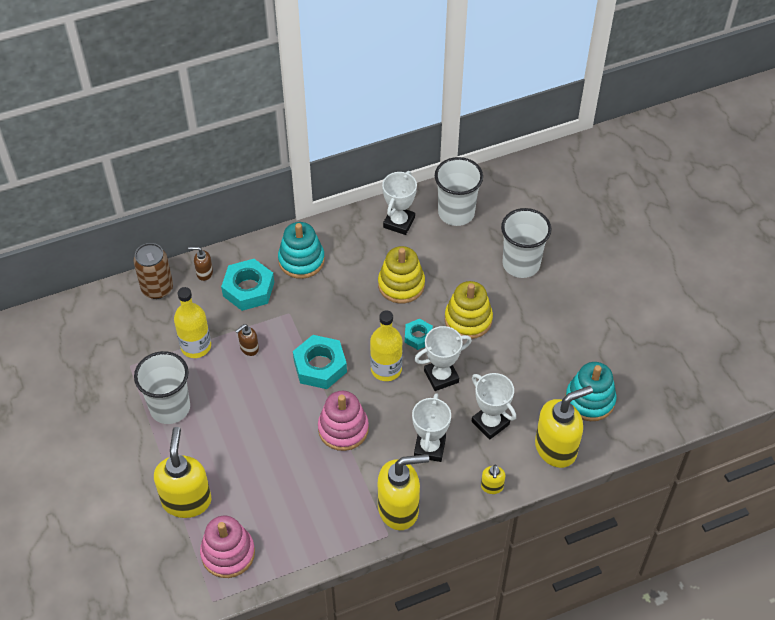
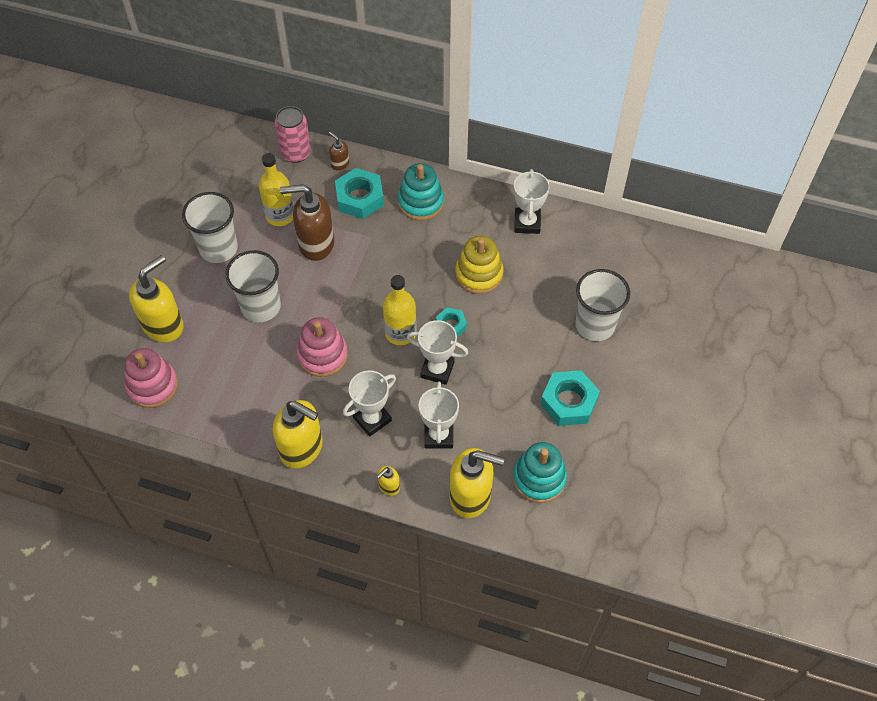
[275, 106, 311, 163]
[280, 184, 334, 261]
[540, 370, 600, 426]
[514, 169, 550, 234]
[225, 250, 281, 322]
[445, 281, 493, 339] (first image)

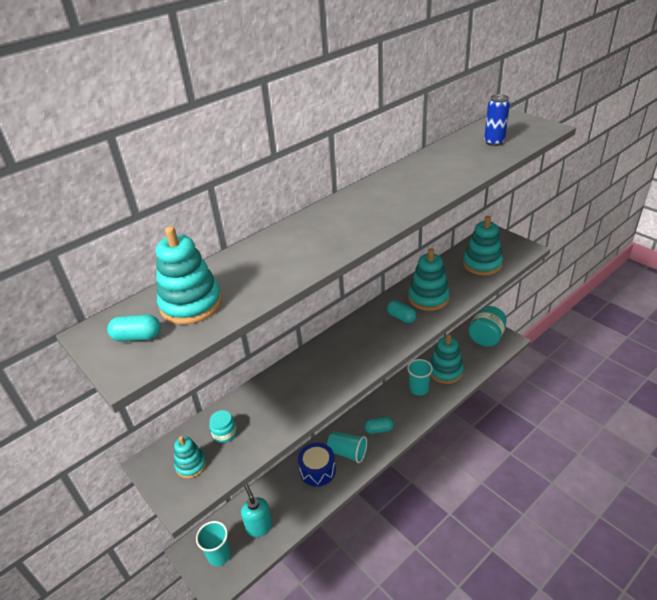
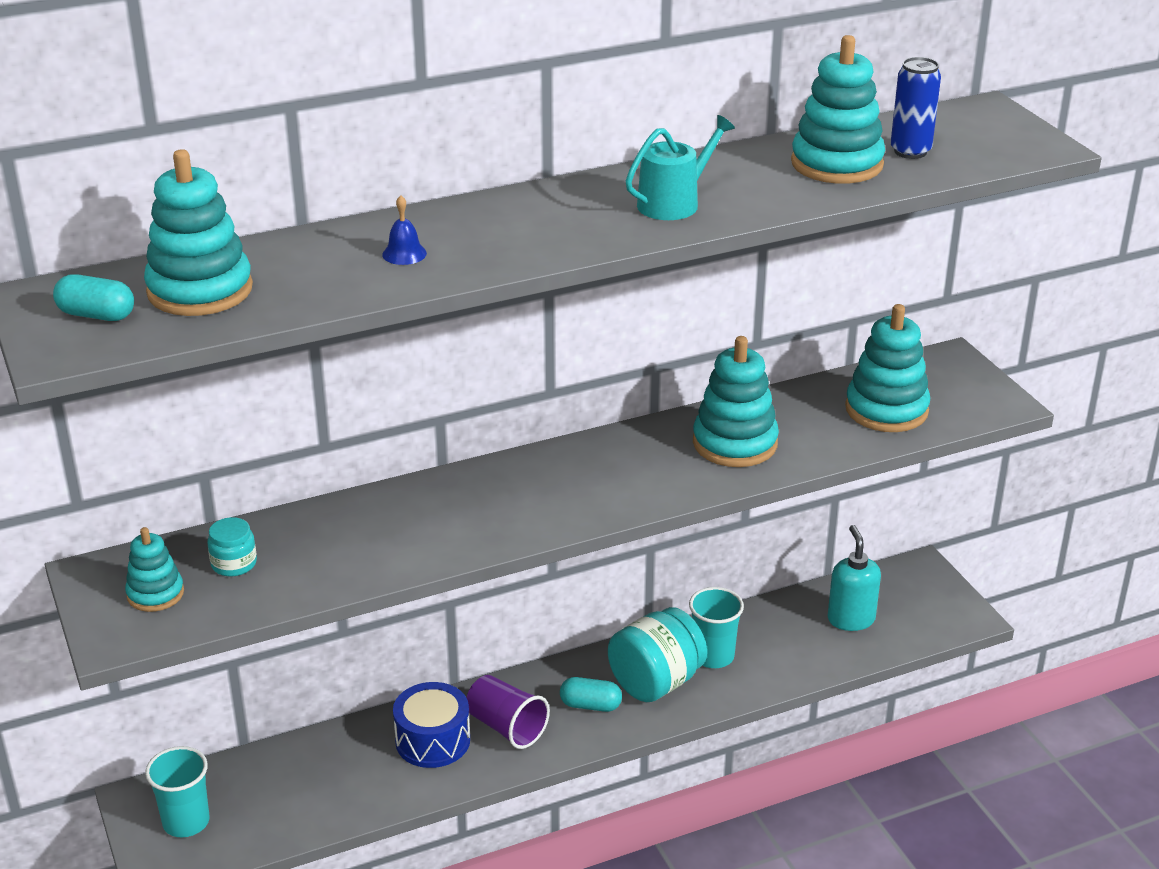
[828, 525, 881, 631]
[467, 675, 550, 749]
[387, 300, 417, 323] (first image)
[791, 35, 885, 184]
[608, 607, 707, 702]
[382, 195, 427, 265]
[626, 115, 735, 220]

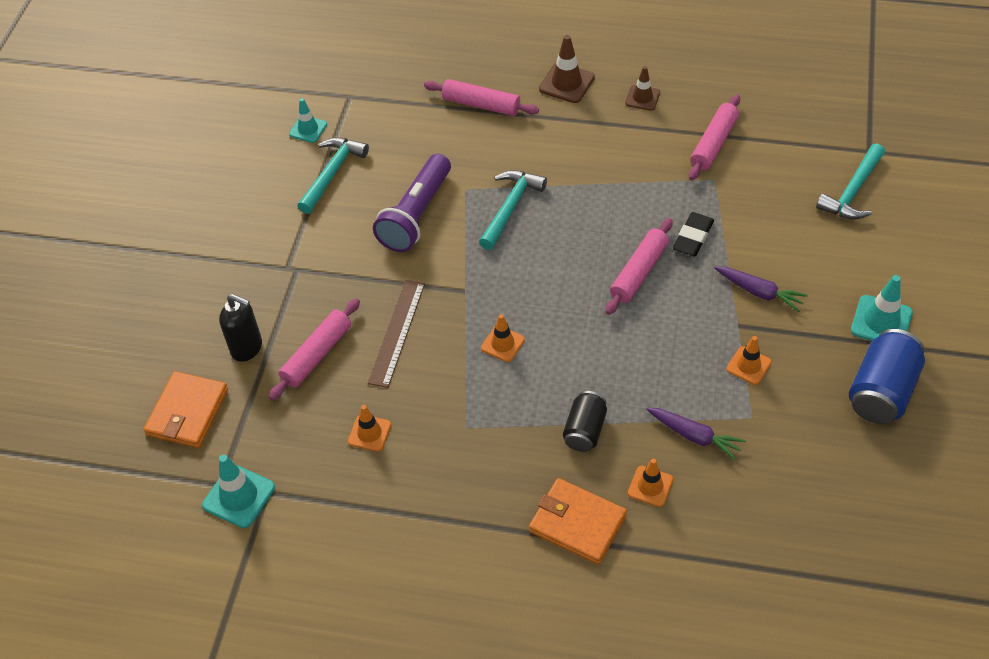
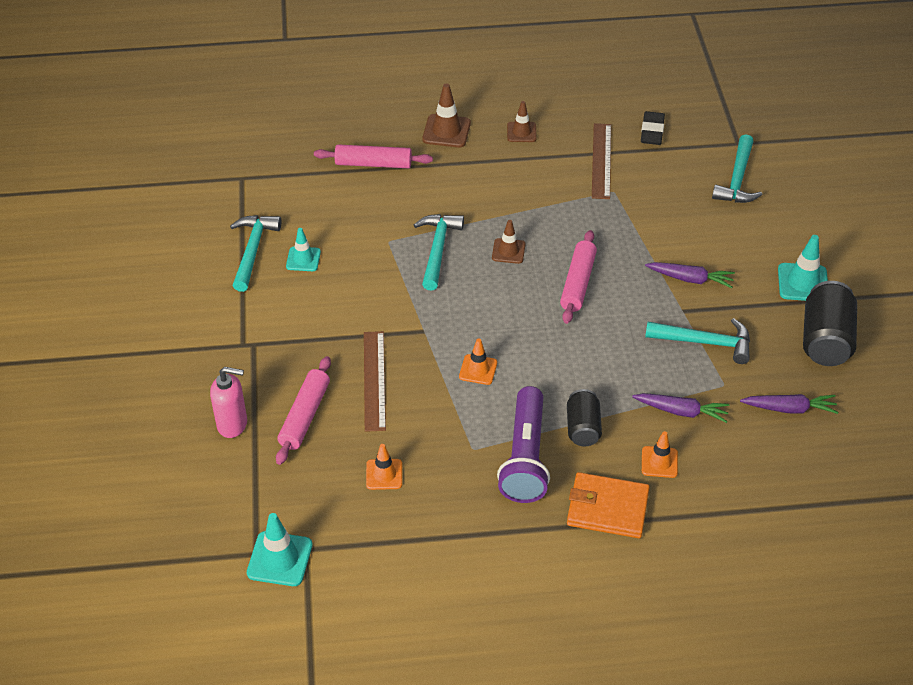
[143, 371, 228, 448] (first image)
[210, 367, 247, 438]
[286, 228, 321, 271]
[497, 386, 550, 503]
[641, 111, 665, 145]
[592, 123, 611, 199]
[645, 318, 750, 364]
[803, 281, 857, 366]
[492, 220, 526, 264]
[740, 394, 839, 414]

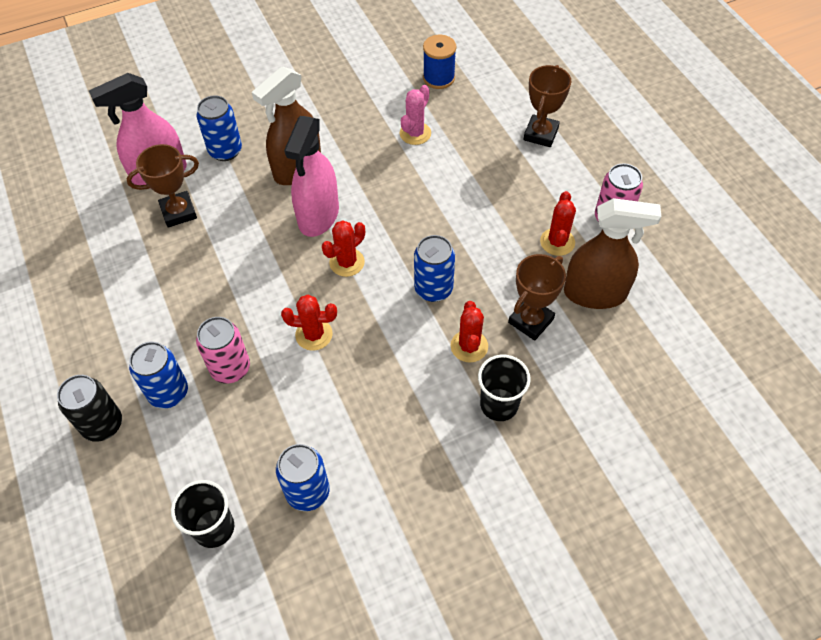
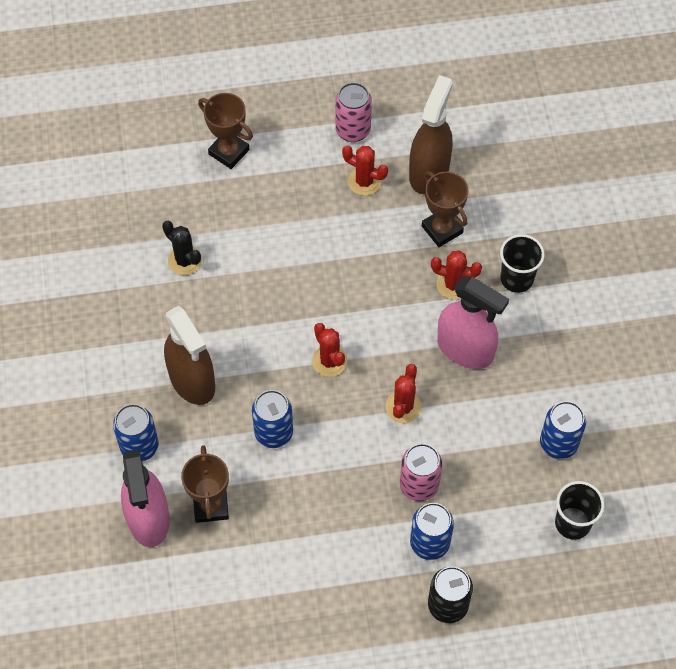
[437, 276, 509, 369]
[162, 221, 202, 275]
[252, 390, 293, 448]
[423, 35, 456, 89] (first image)

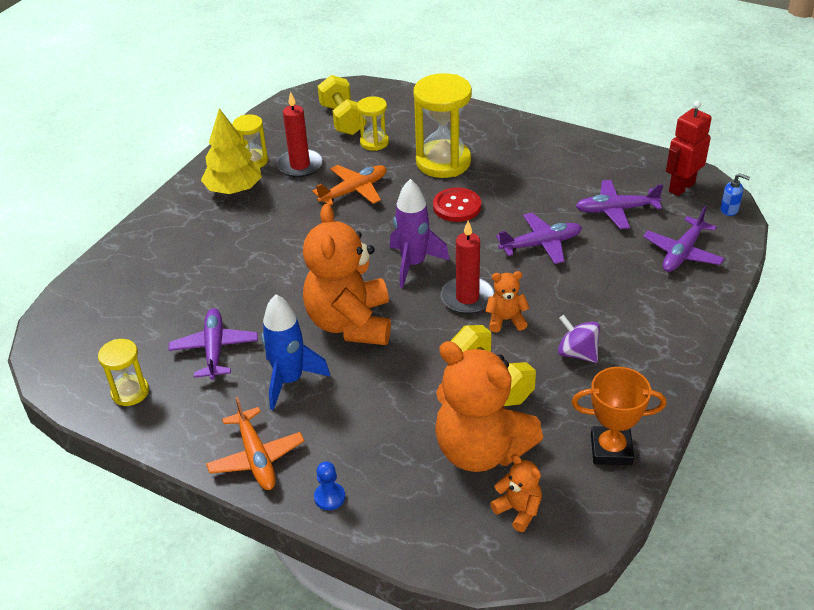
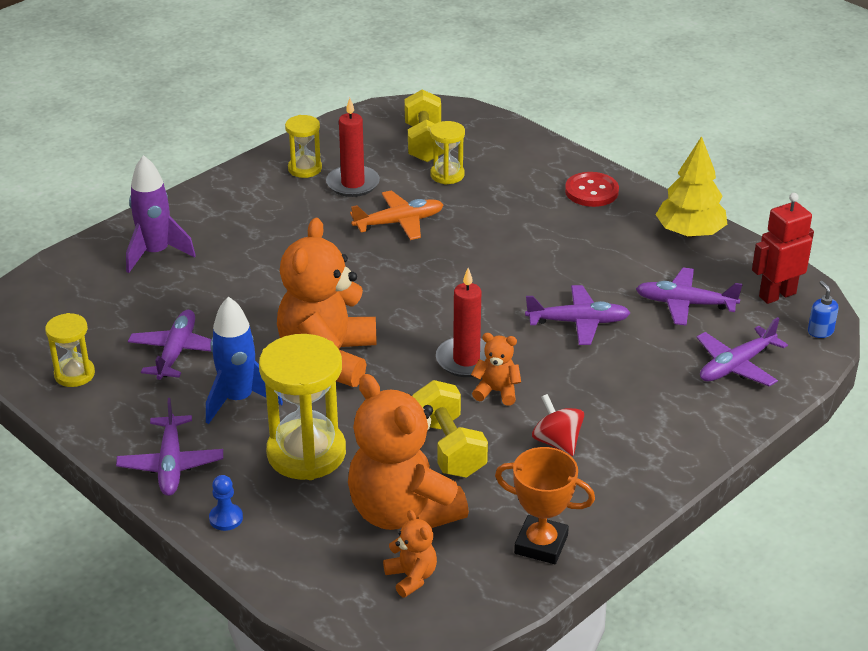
[655, 136, 727, 238]
[116, 398, 223, 496]
[126, 155, 196, 273]
[259, 334, 346, 480]
[565, 172, 619, 207]
[532, 394, 584, 456]
[808, 281, 839, 338]

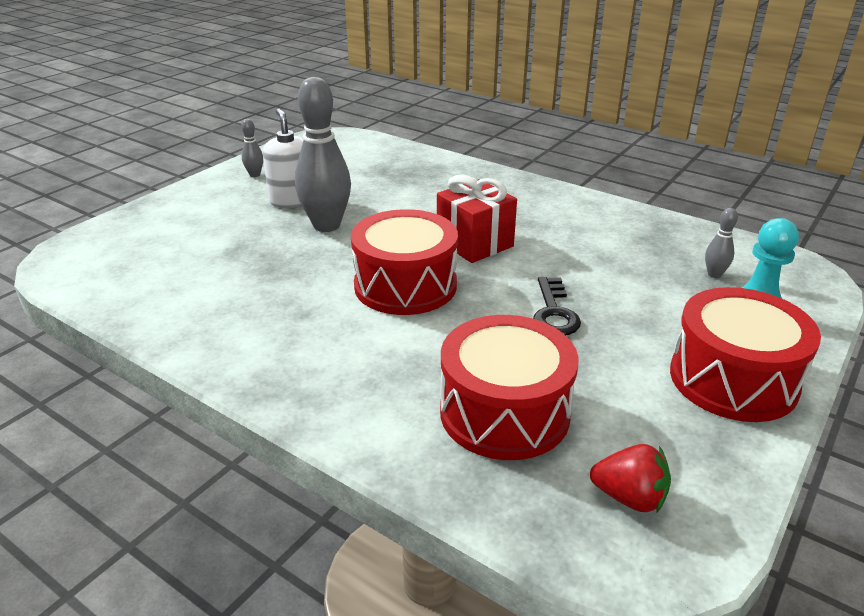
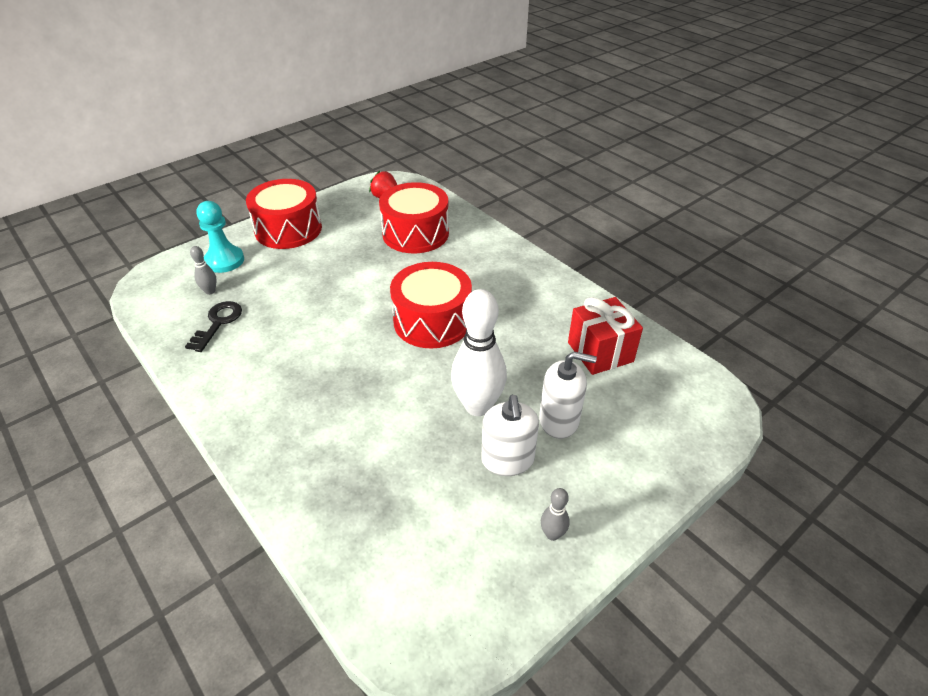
[451, 289, 507, 416]
[568, 297, 643, 375]
[185, 301, 242, 352]
[539, 352, 597, 439]

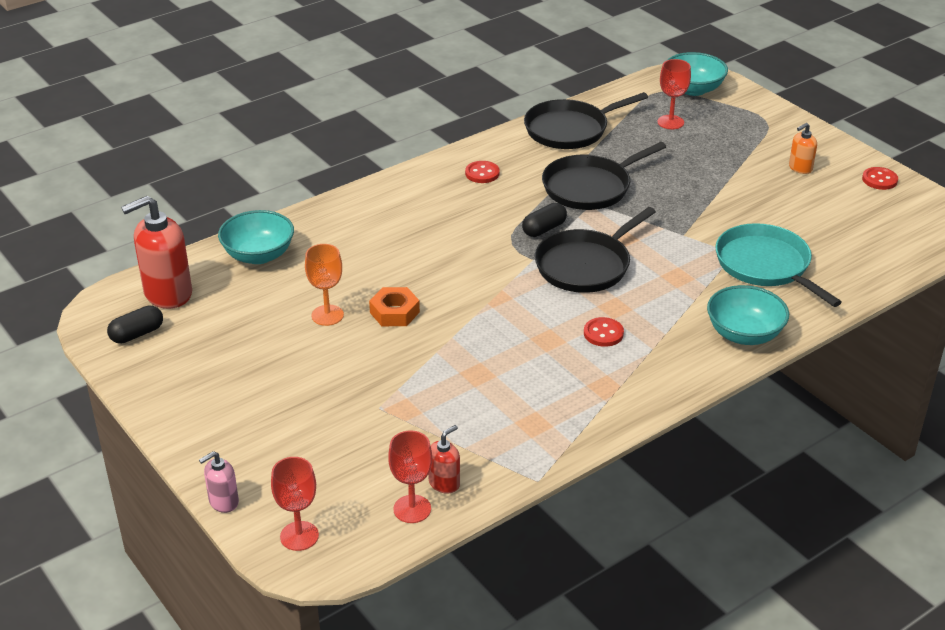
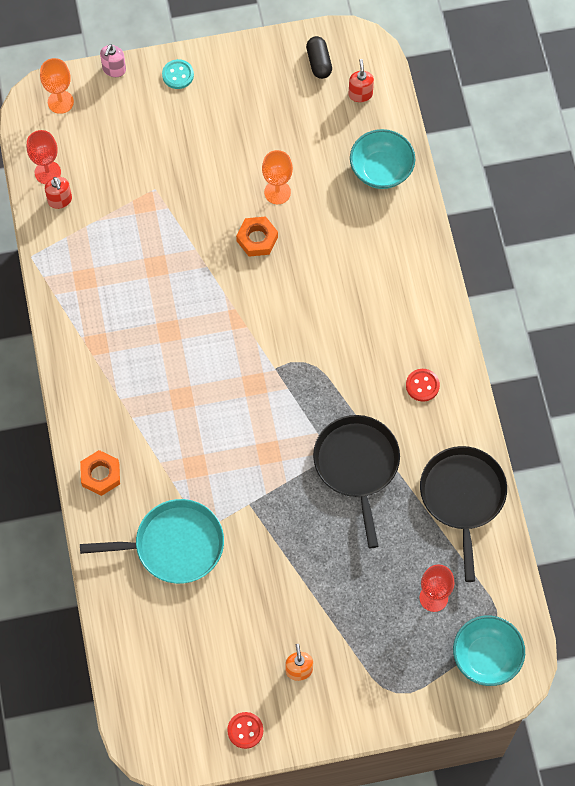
[349, 59, 374, 102]
[100, 44, 126, 77]
[40, 58, 74, 114]
[522, 203, 567, 237] (first image)
[535, 207, 656, 293] (first image)
[584, 317, 624, 347] (first image)
[80, 450, 120, 496]
[162, 59, 194, 89]

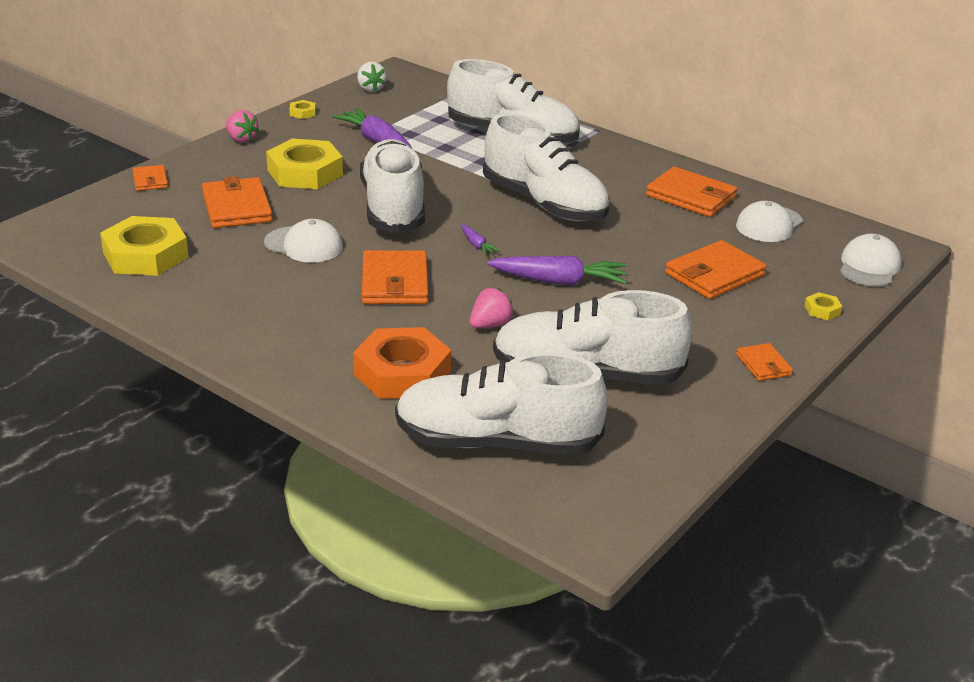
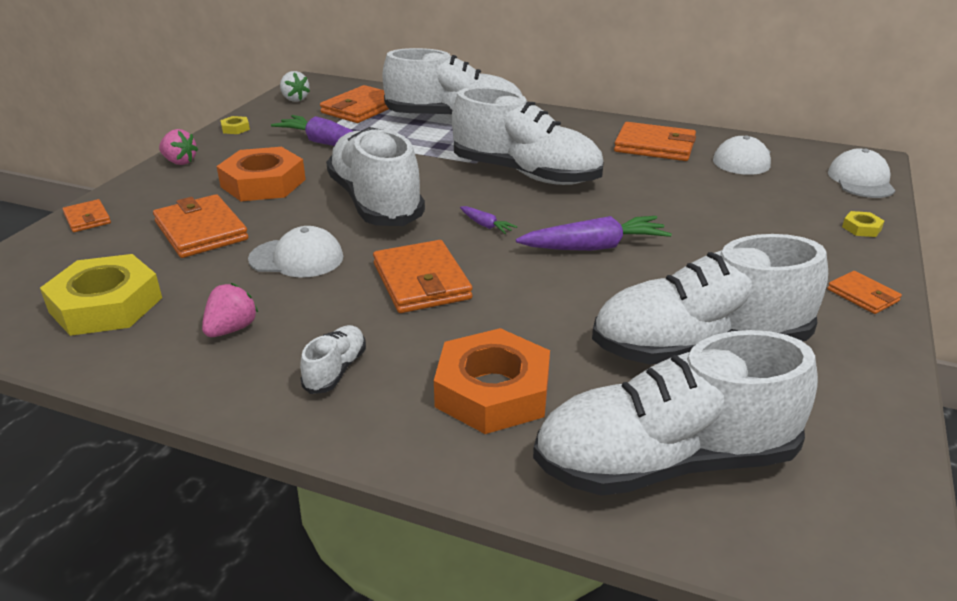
[217, 147, 306, 201]
[202, 283, 258, 337]
[320, 85, 389, 123]
[300, 325, 366, 394]

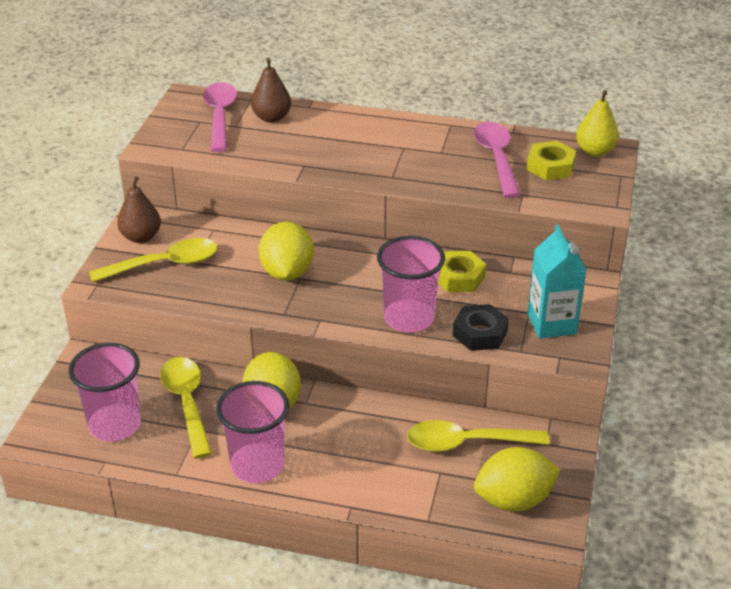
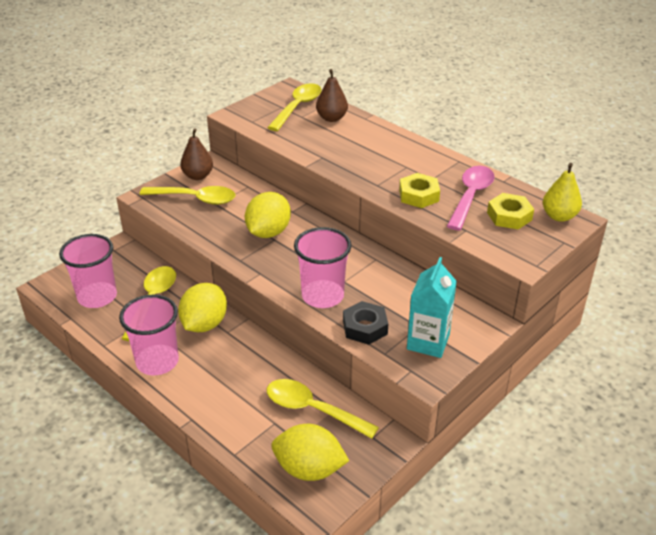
[267, 83, 322, 131]
[399, 173, 440, 208]

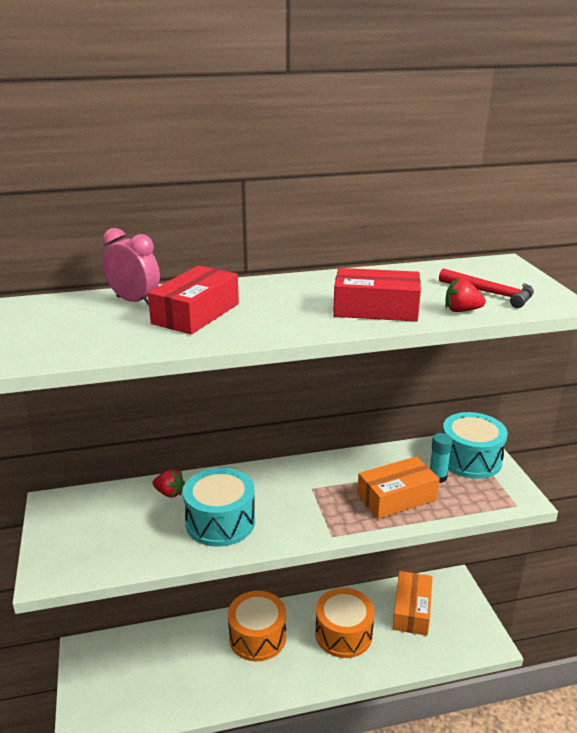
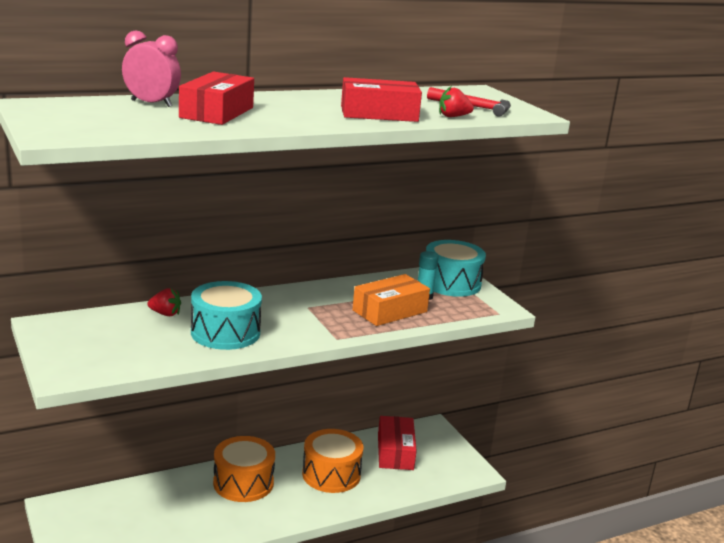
[378, 416, 417, 470]

